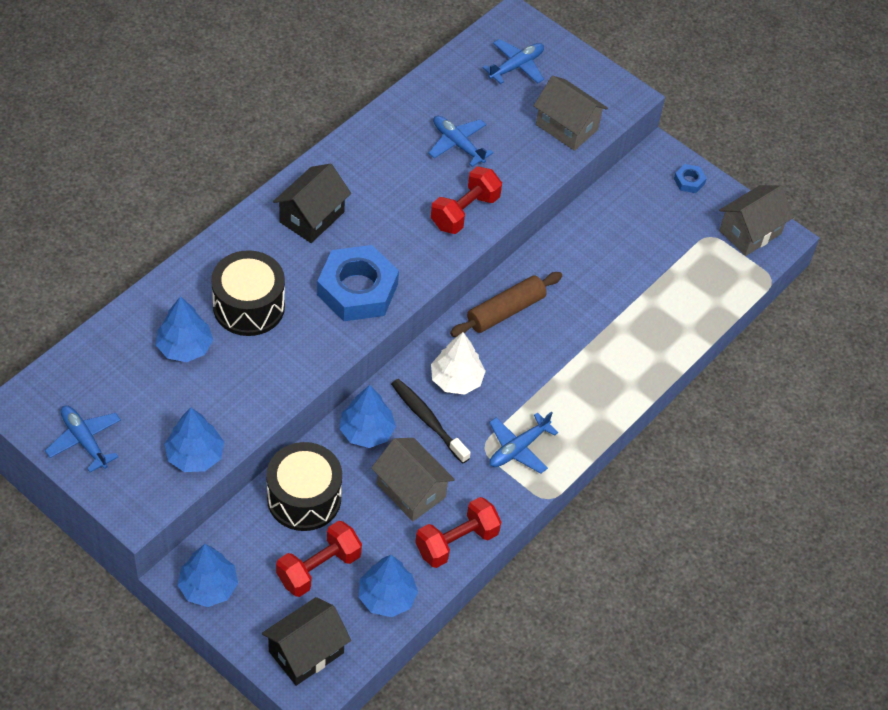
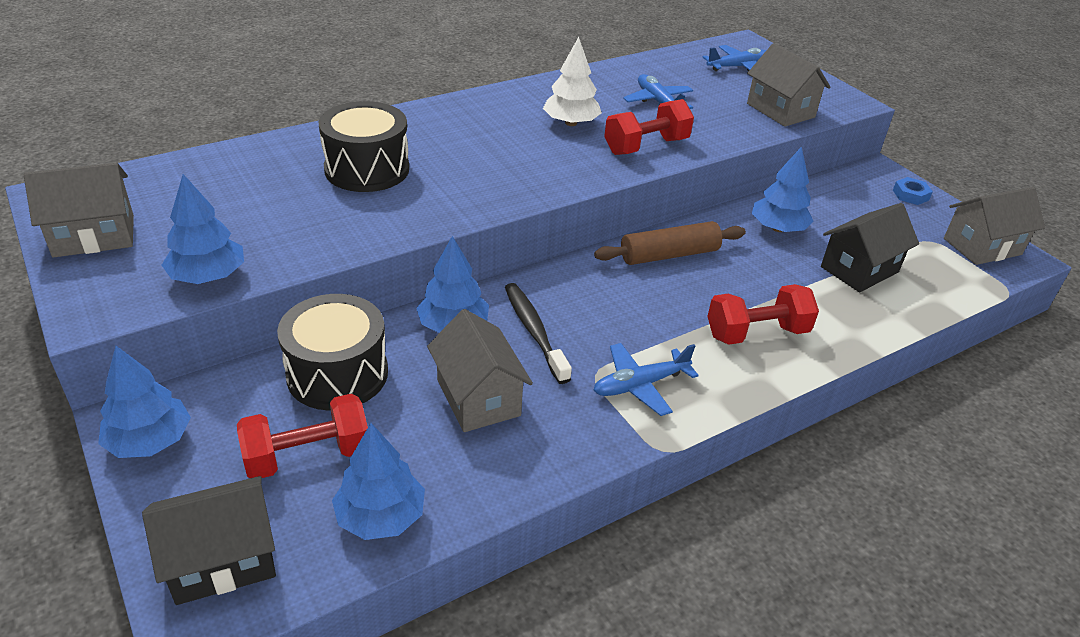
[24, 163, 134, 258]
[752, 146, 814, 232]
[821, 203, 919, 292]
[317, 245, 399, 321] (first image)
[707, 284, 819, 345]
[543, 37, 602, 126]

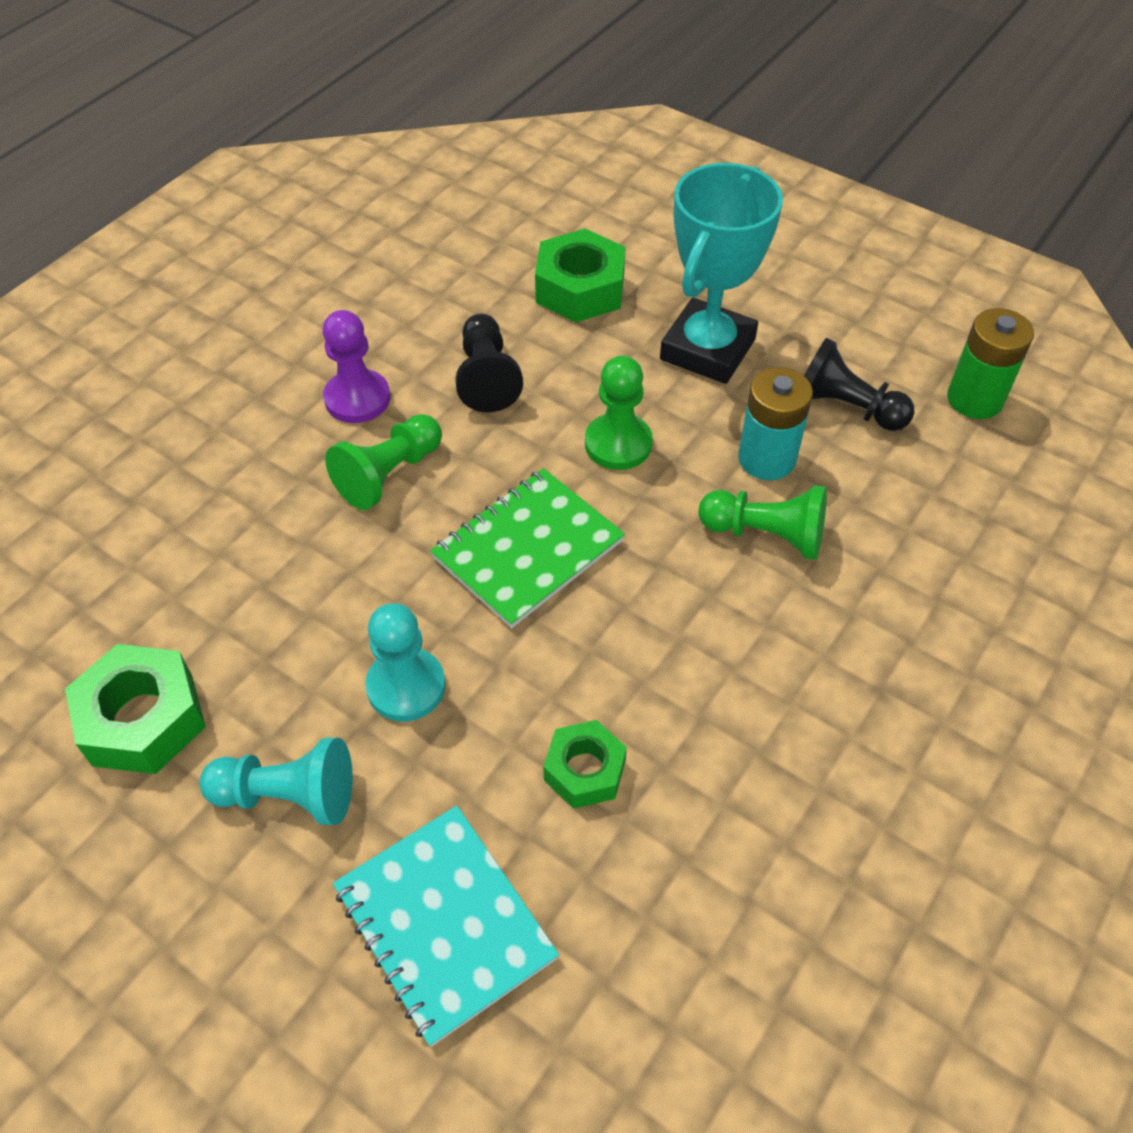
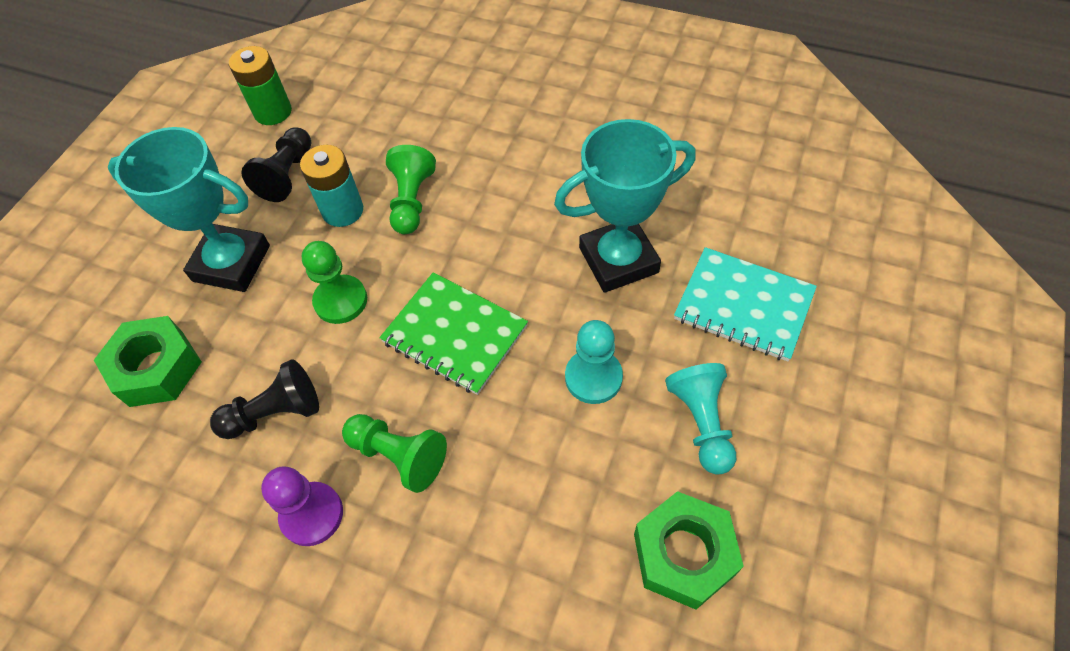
[674, 247, 817, 362]
[554, 119, 696, 293]

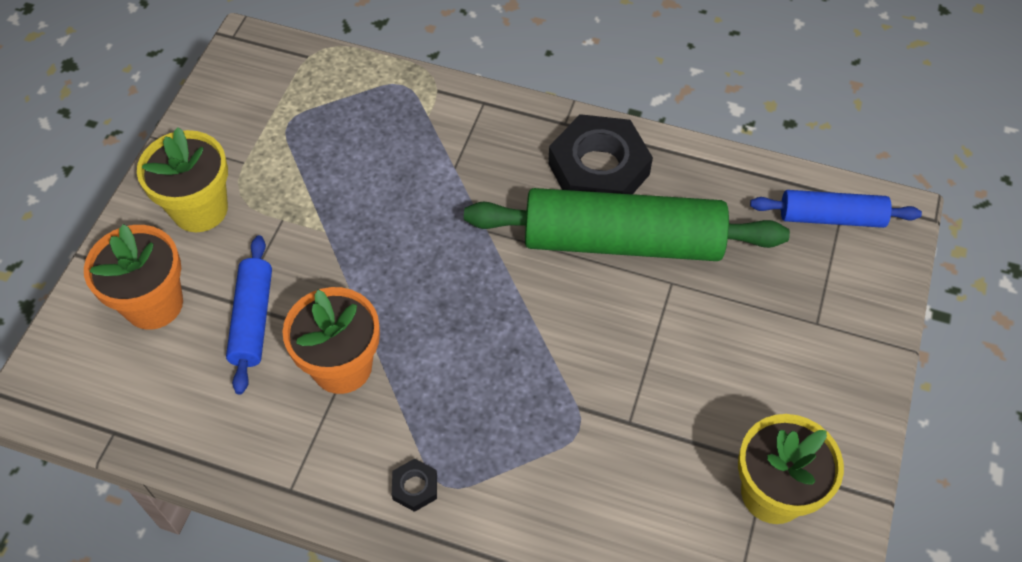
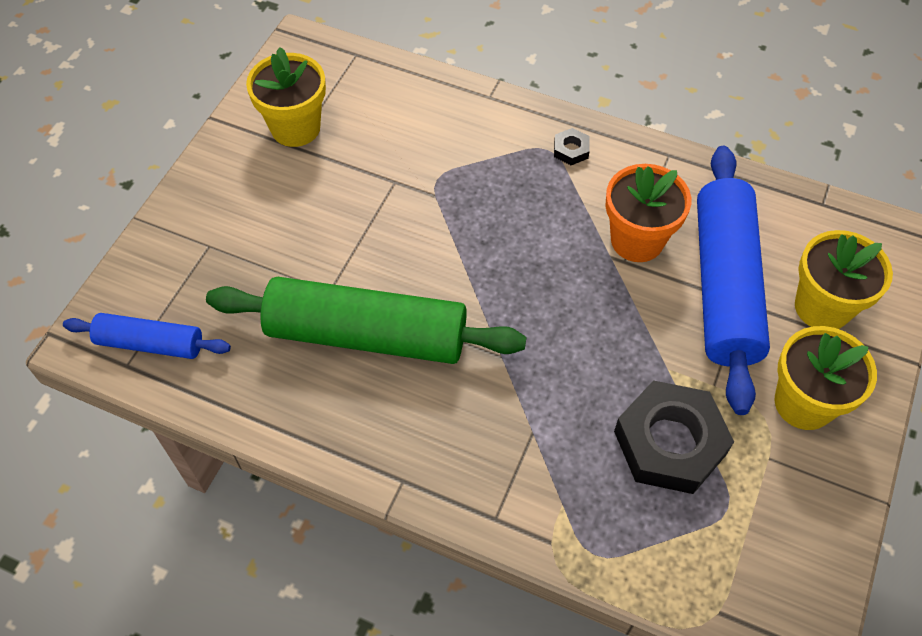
[795, 230, 893, 329]
[697, 146, 770, 415]
[614, 380, 734, 494]

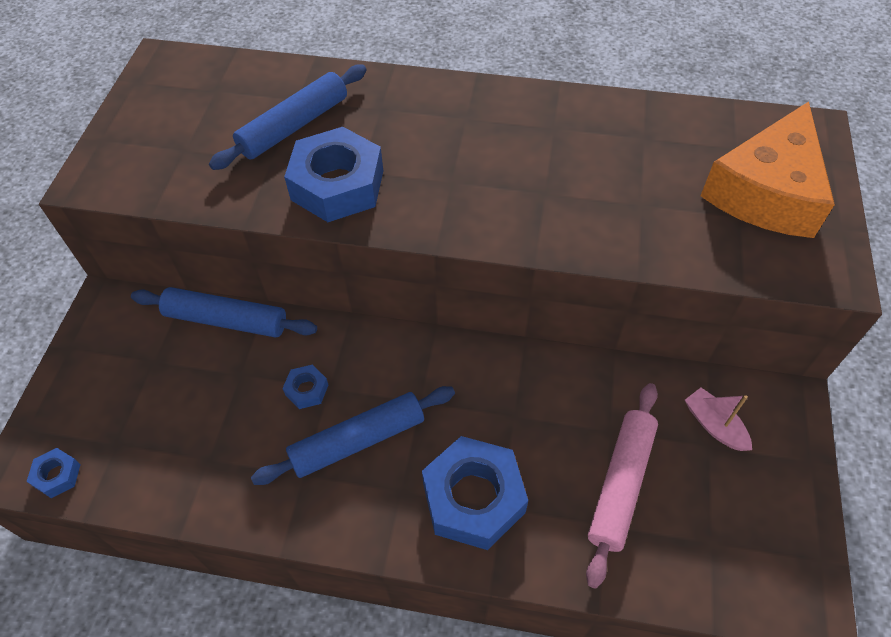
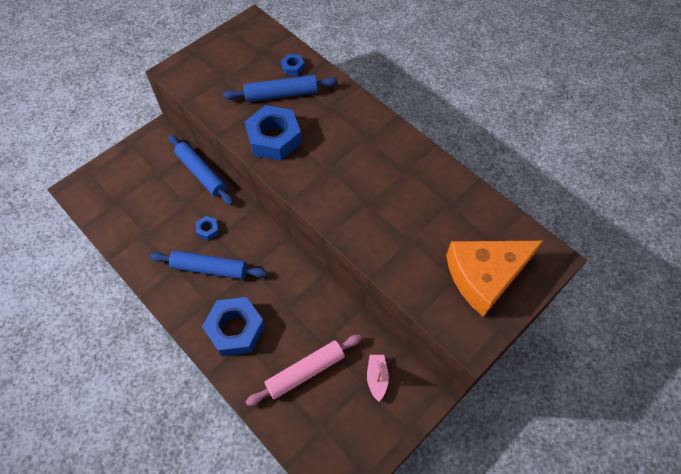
[281, 54, 305, 76]

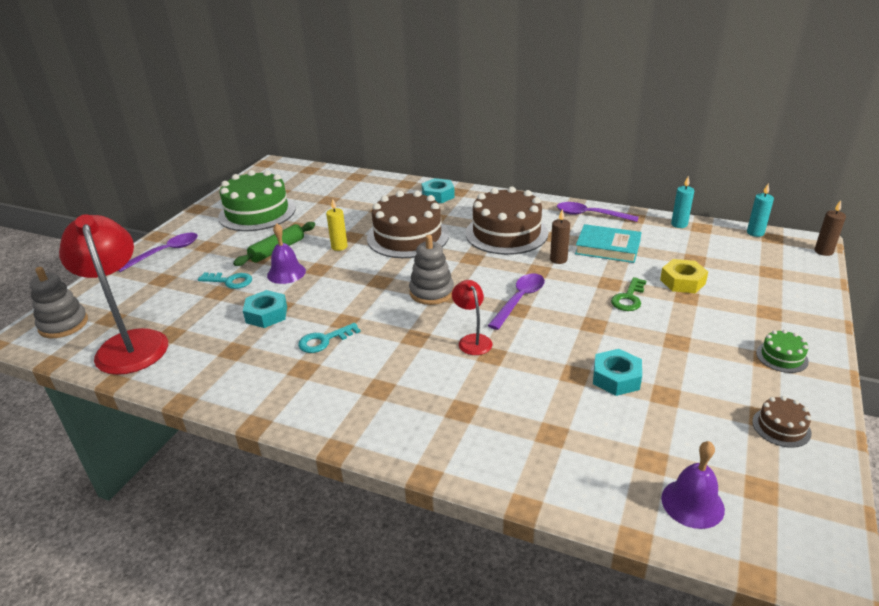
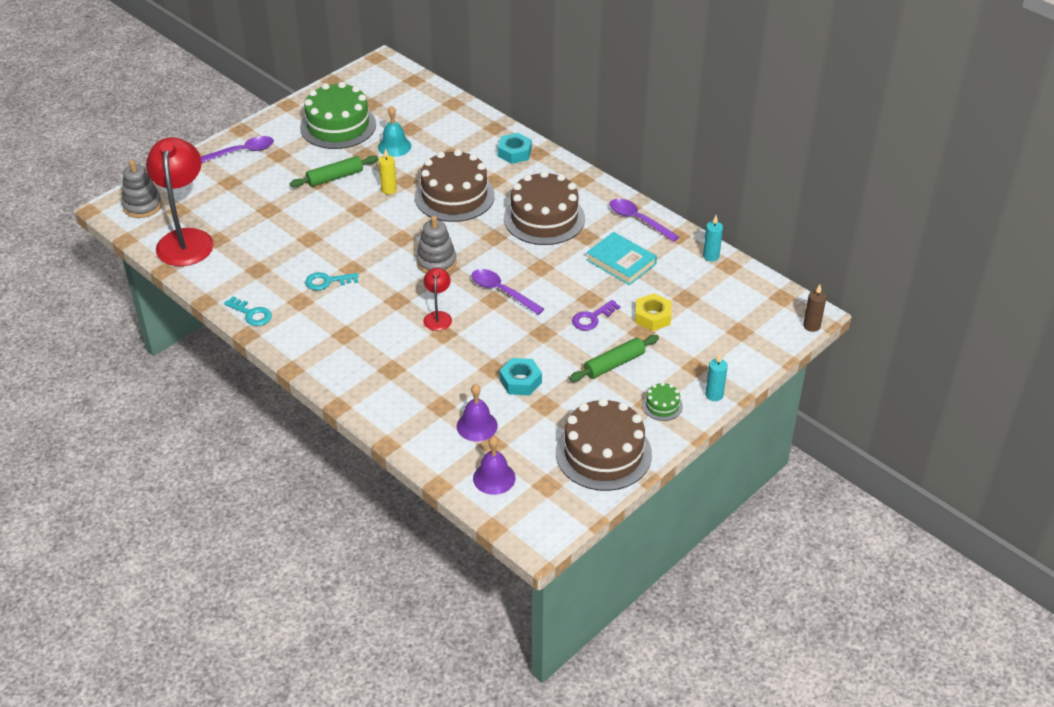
[224, 296, 272, 326]
[243, 290, 287, 328] (first image)
[457, 384, 498, 441]
[471, 269, 544, 315]
[550, 209, 570, 264] (first image)
[572, 300, 620, 331]
[705, 354, 728, 401]
[556, 398, 652, 491]
[378, 106, 411, 157]
[569, 335, 659, 382]

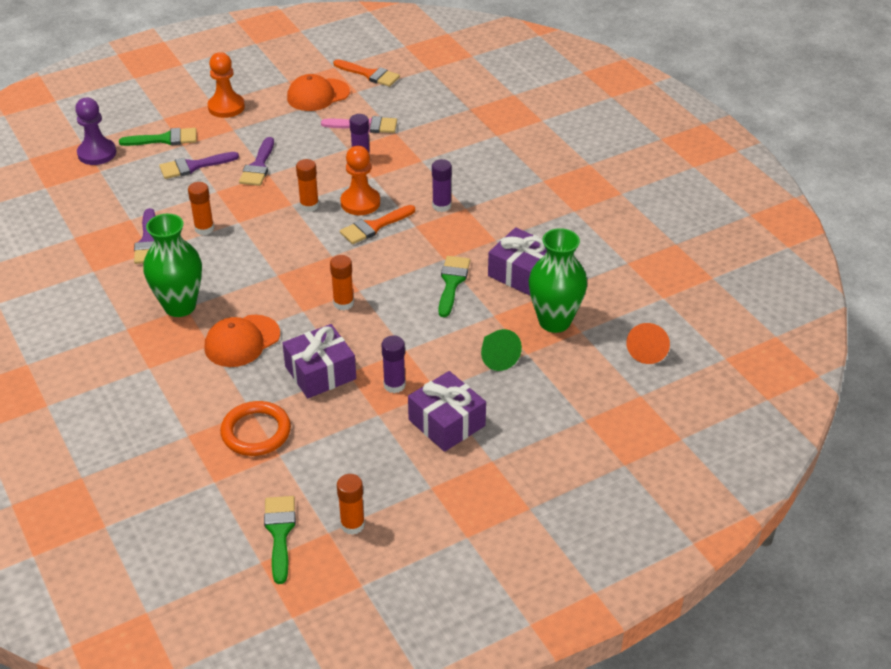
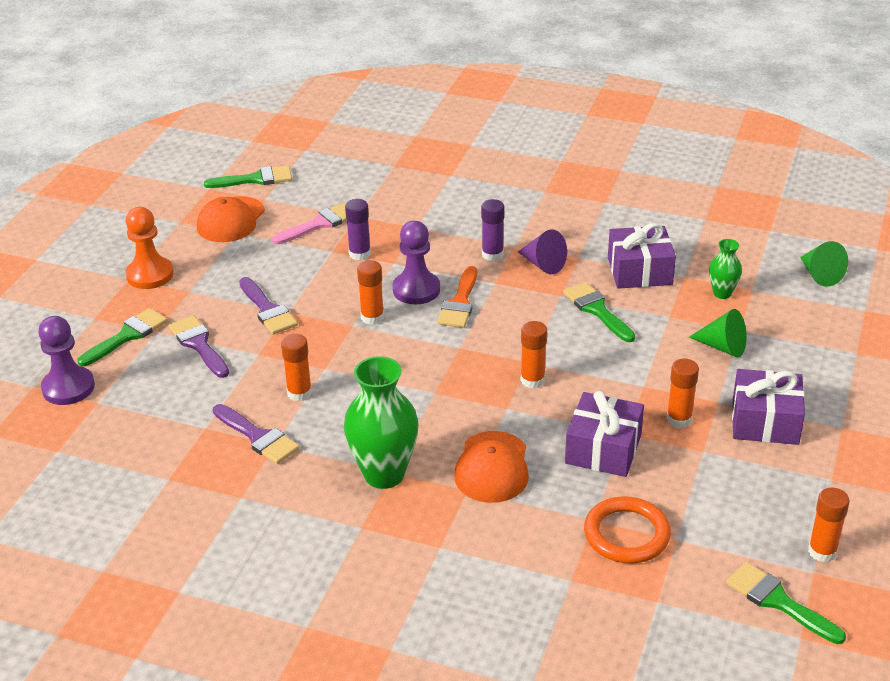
[169, 315, 229, 378]
[204, 165, 292, 188]
[392, 221, 440, 305]
[666, 359, 699, 428]
[709, 239, 742, 299]
[800, 241, 848, 287]
[518, 229, 567, 274]

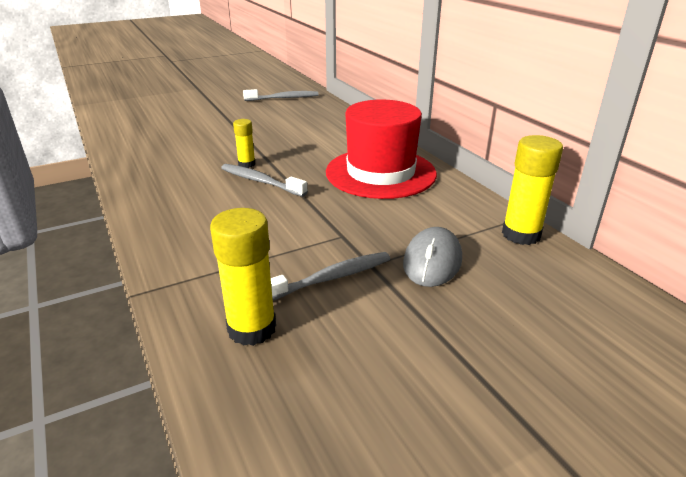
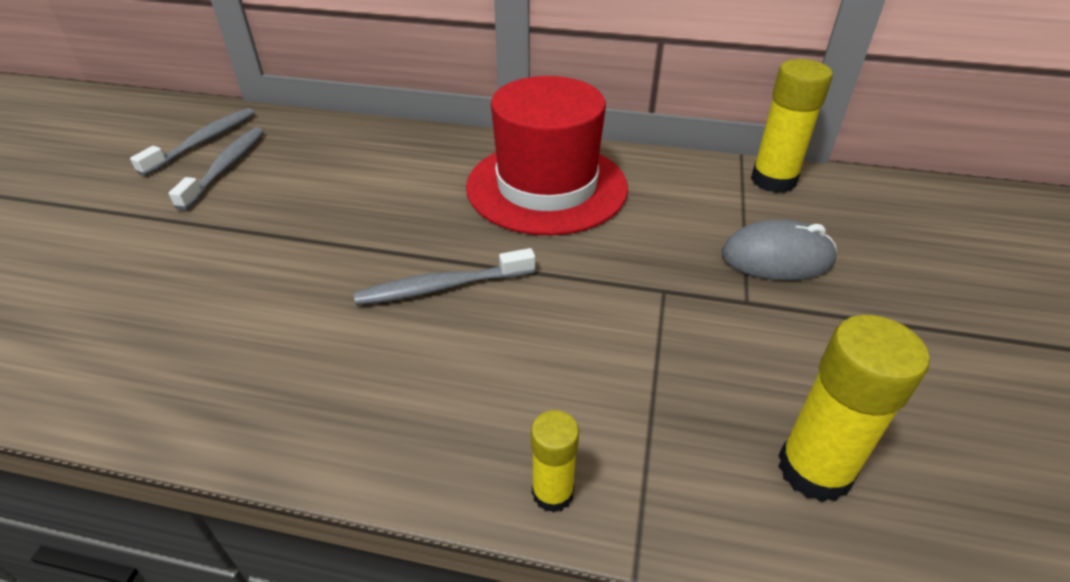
[531, 410, 579, 513]
[169, 127, 264, 211]
[722, 219, 837, 281]

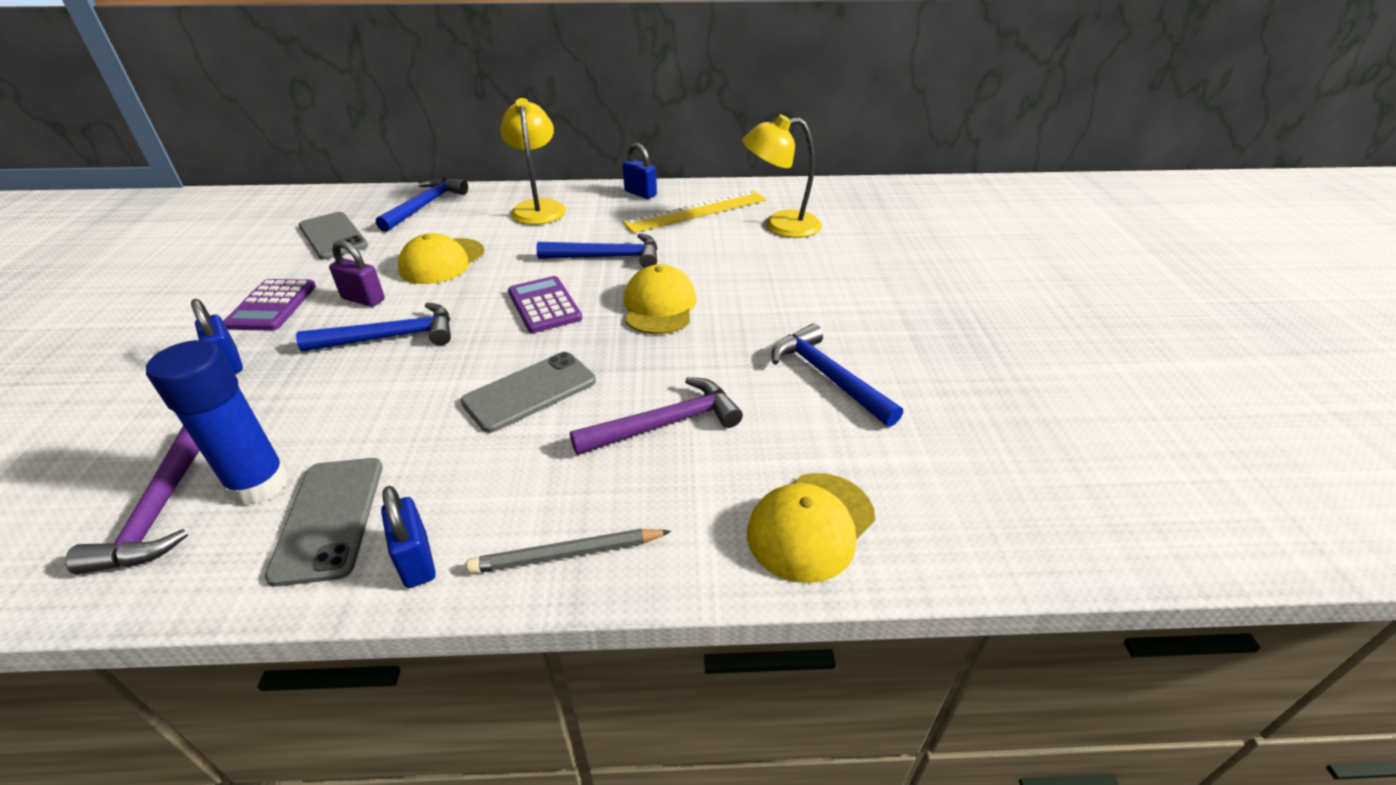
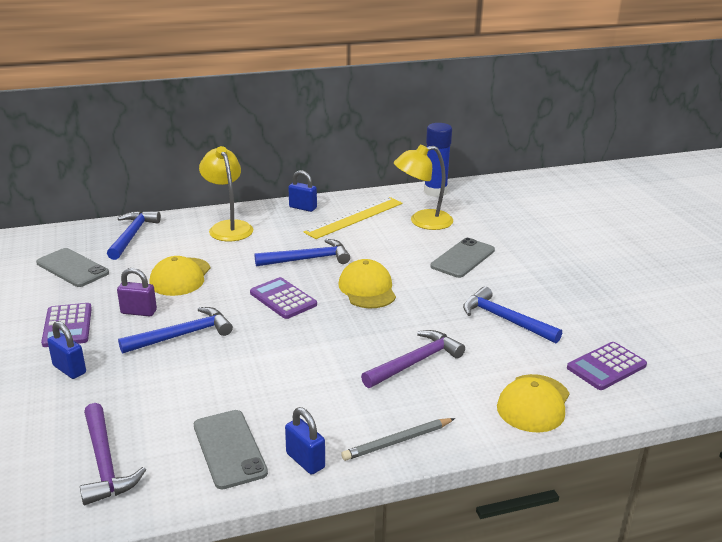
[424, 123, 452, 197]
[430, 238, 495, 278]
[567, 342, 647, 390]

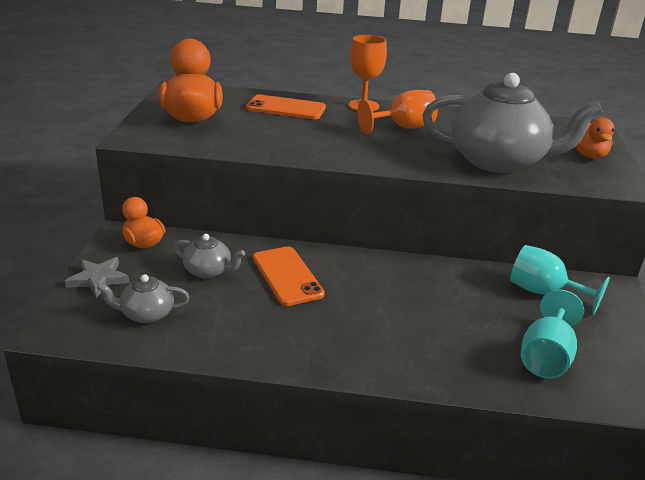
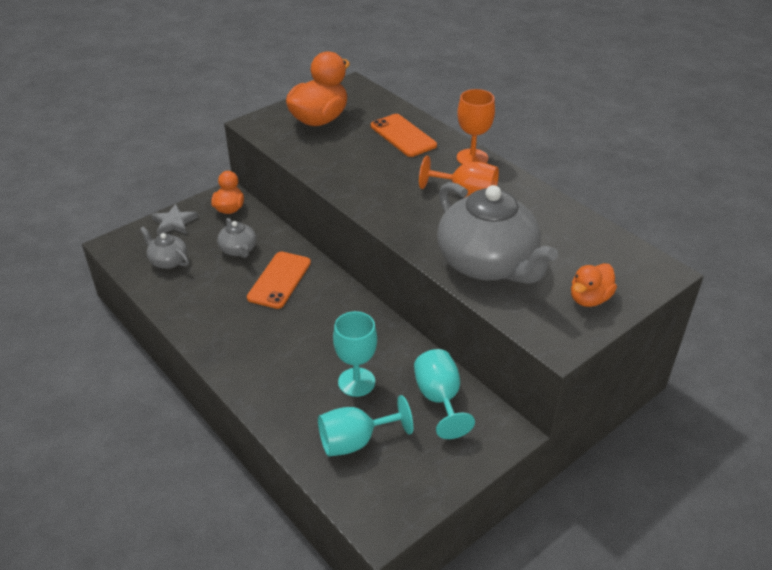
[333, 311, 377, 397]

